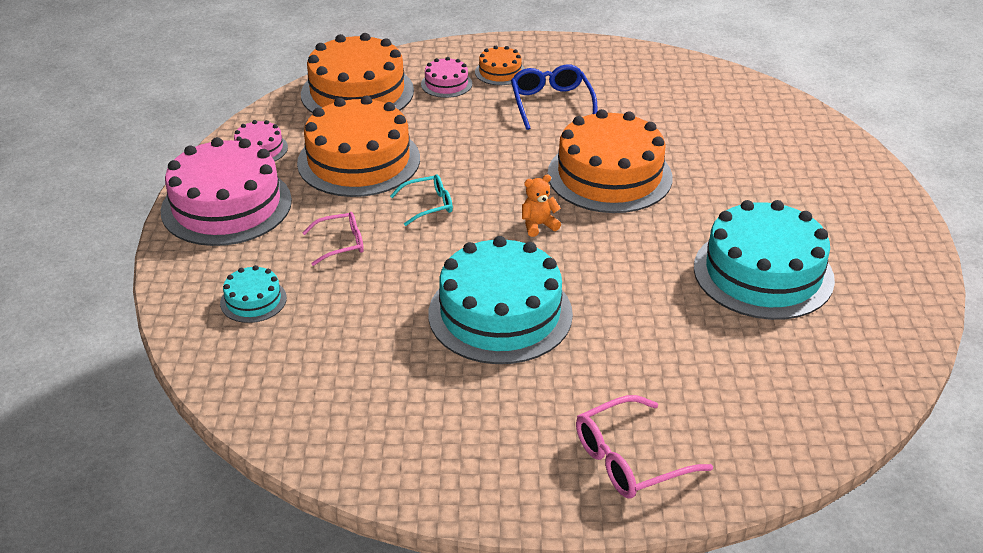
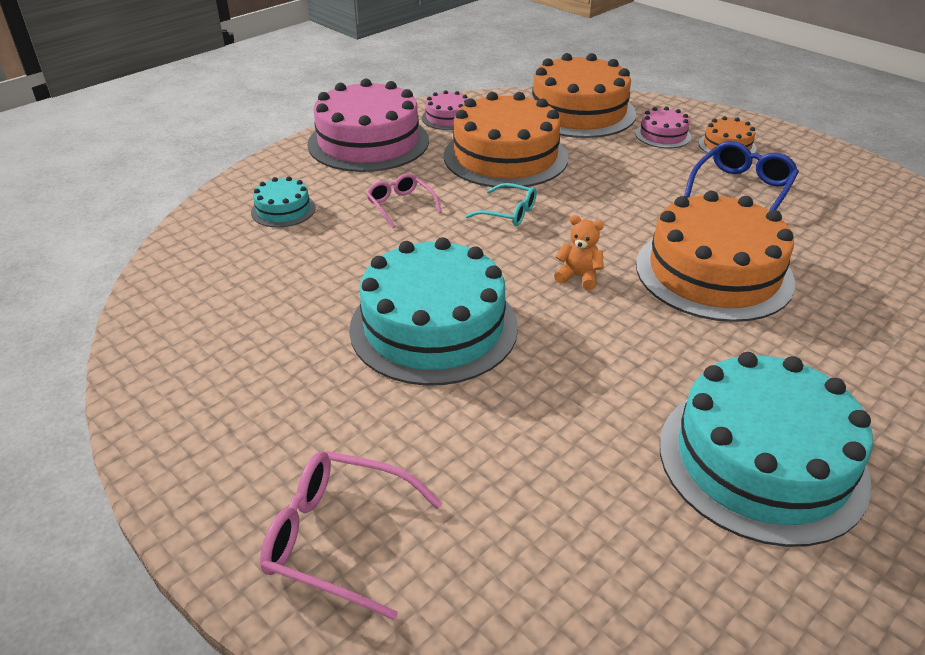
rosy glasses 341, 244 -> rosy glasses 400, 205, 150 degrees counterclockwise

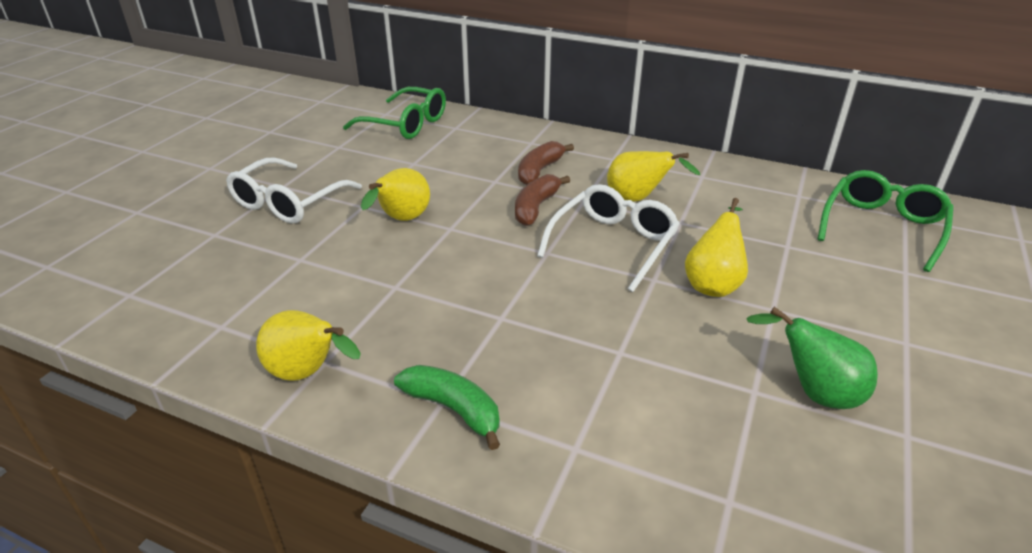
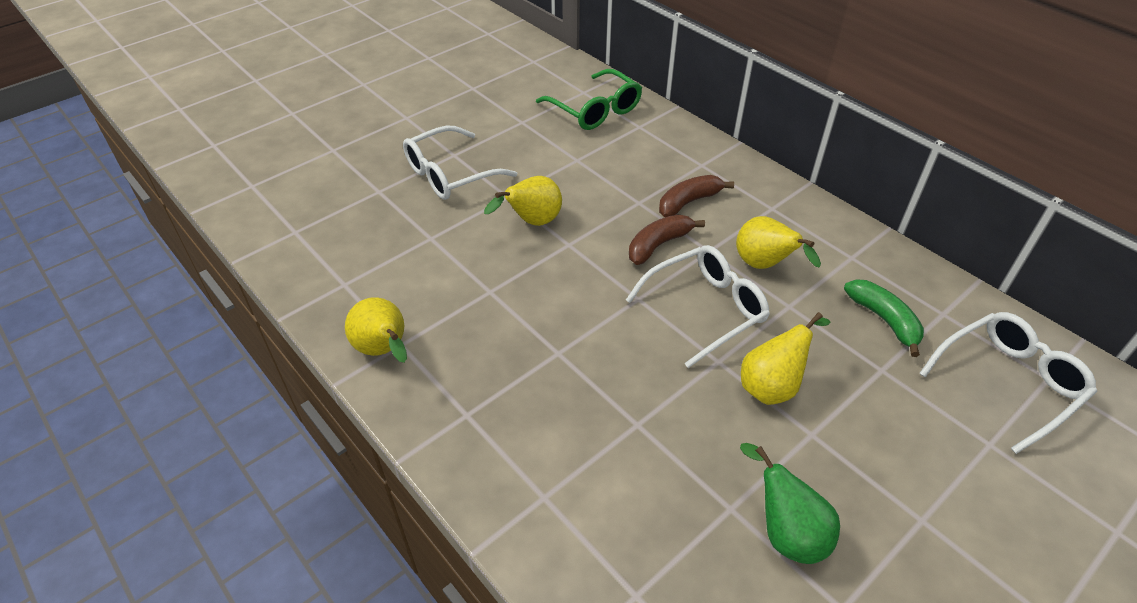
green banana fruit 454, 409 -> green banana fruit 884, 320, moved
green glasses 882, 226 -> pure white glasses 1009, 382

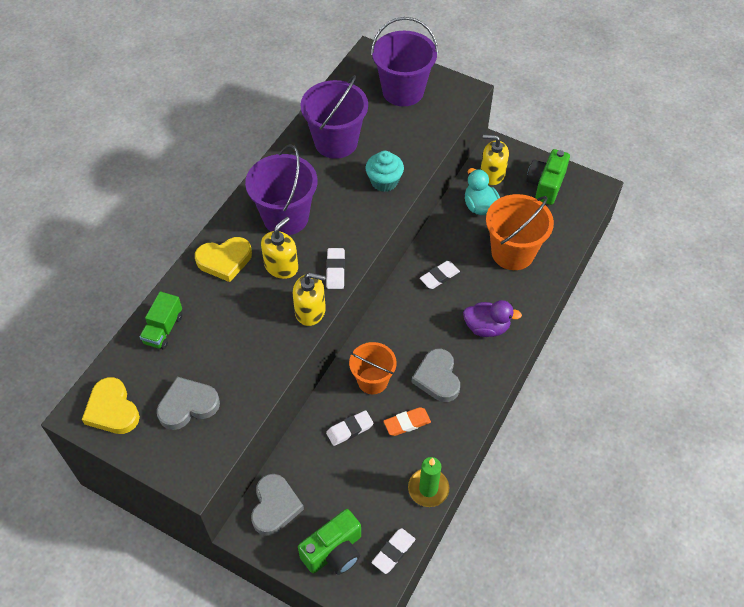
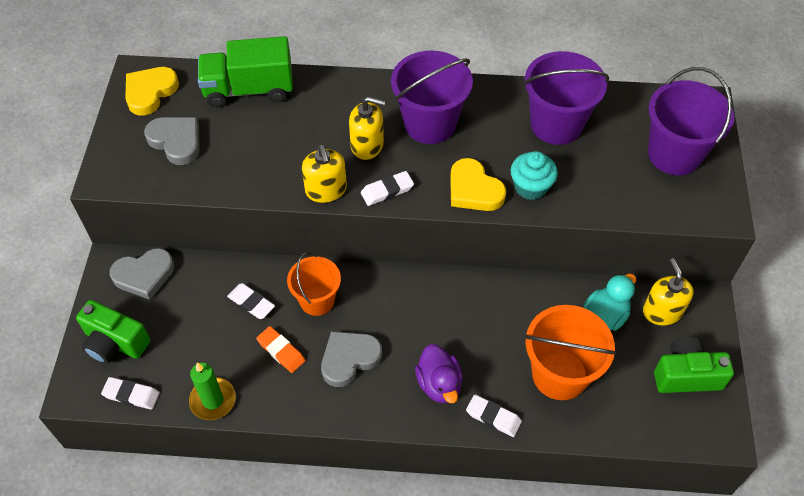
yellow heart 224, 260 -> yellow heart 474, 190, moved
pure white pencil eraser 439, 276 -> pure white pencil eraser 493, 417, moved
green toy truck 163, 329 -> green toy truck 249, 90, x1.74

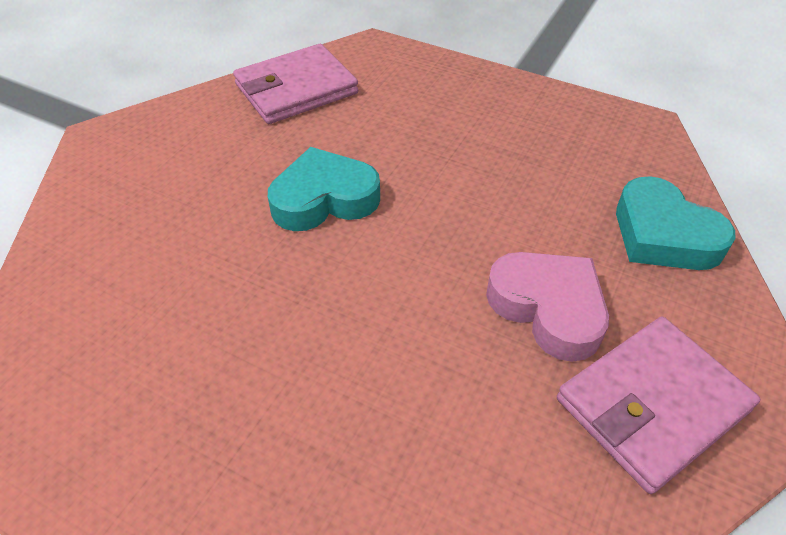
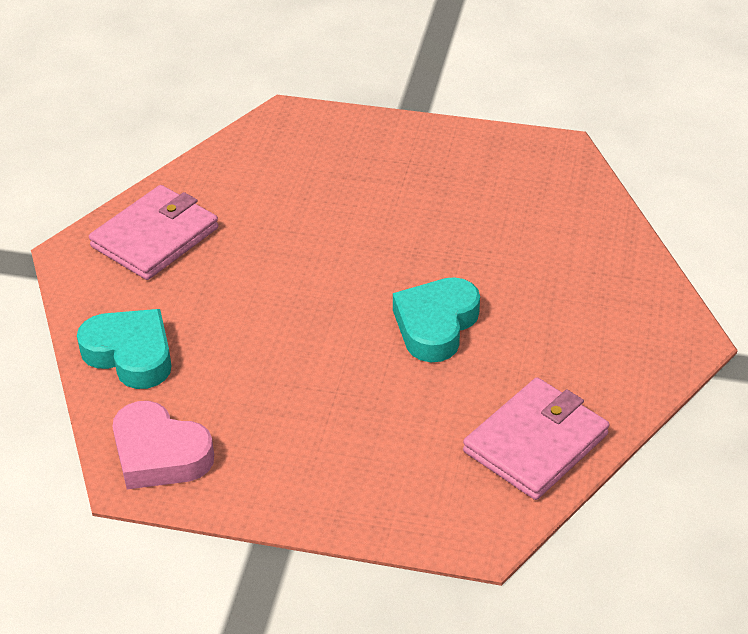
rosy heart 548, 308 -> rosy heart 159, 454, moved
turquoise heart 324, 199 -> turquoise heart 435, 325, 150 degrees clockwise

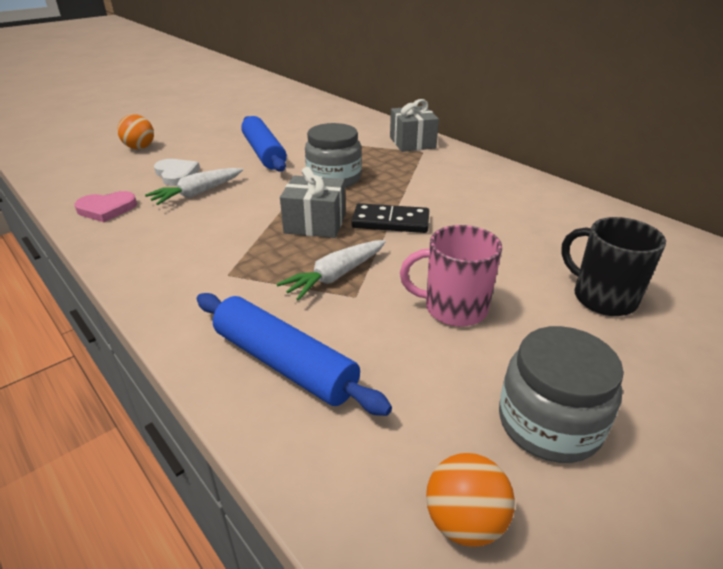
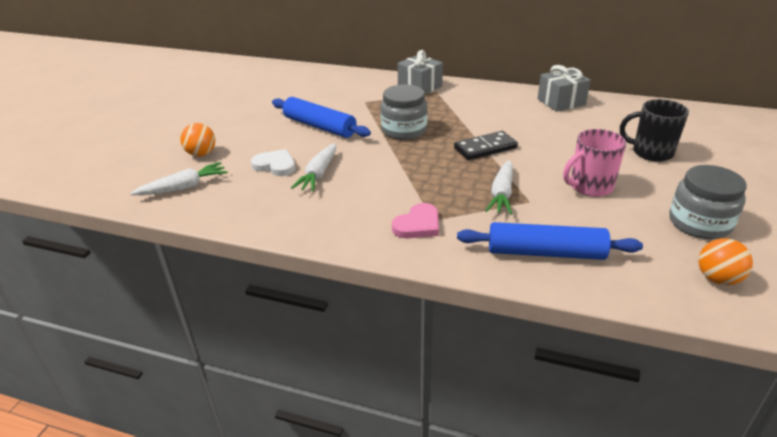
none -> pure white toy carrot 184, 187
rosy heart 107, 209 -> rosy heart 418, 225, moved
grey present 315, 223 -> grey present 561, 102, moved

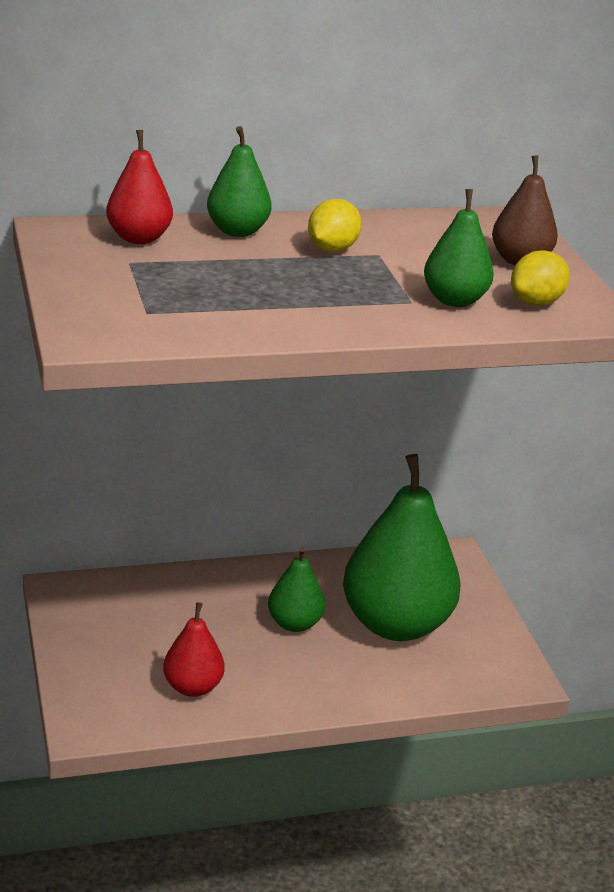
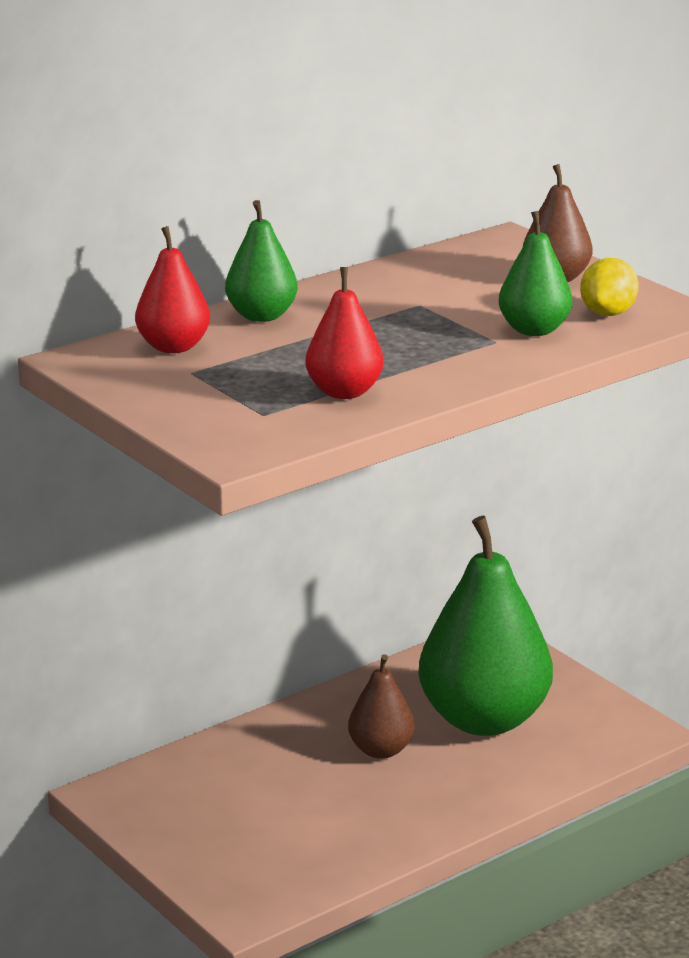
yellow lemon 332, 249 -> none
scarlet toy pear 193, 687 -> scarlet toy pear 344, 392, moved
green toy pear 294, 623 -> dark brown toy pear 381, 750

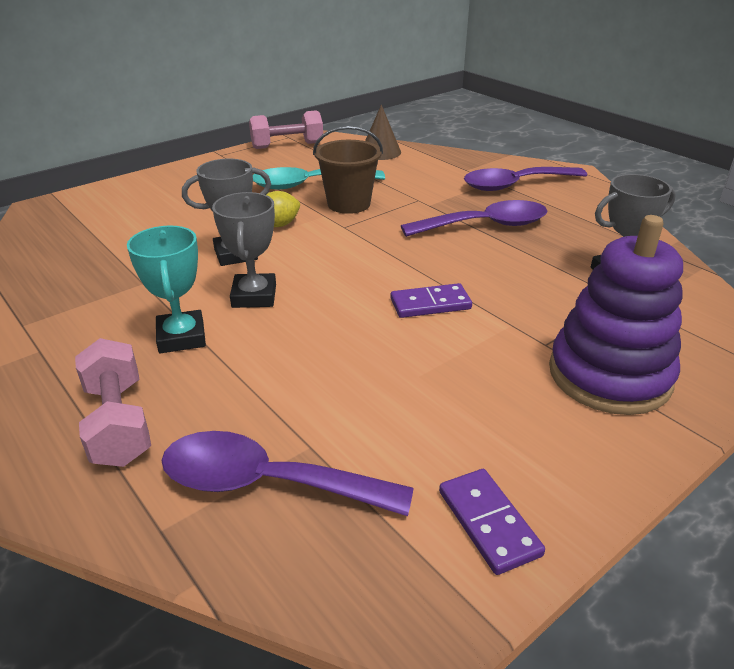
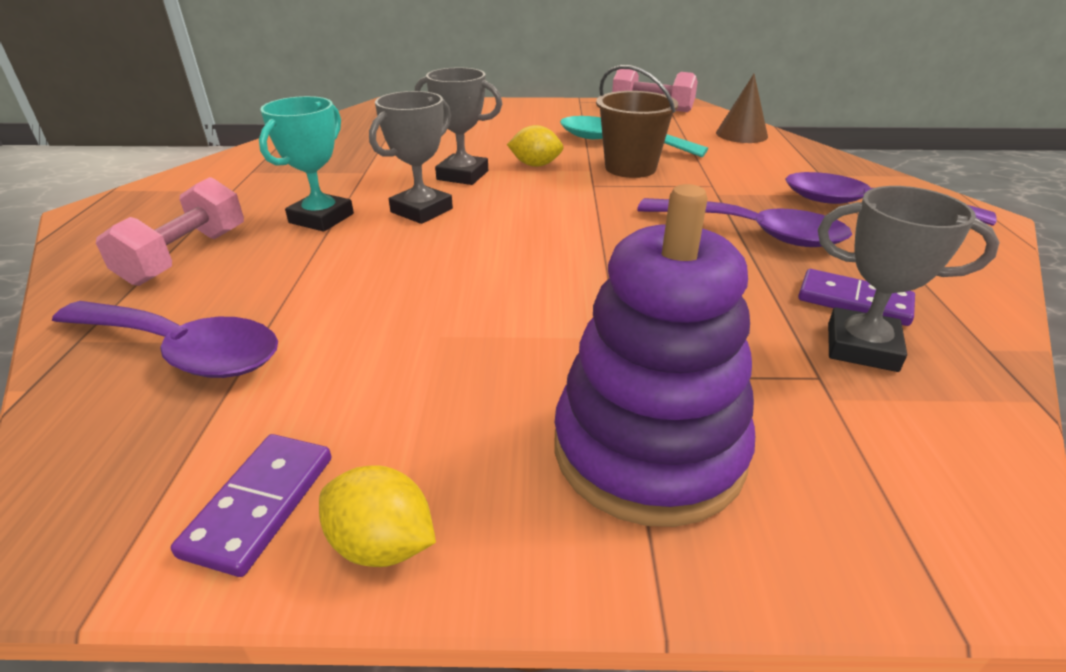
none -> yellow lemon 382, 544
royal purple domino 430, 304 -> royal purple domino 854, 301, moved
royal purple teaspoon 267, 483 -> royal purple teaspoon 183, 351, 150 degrees clockwise

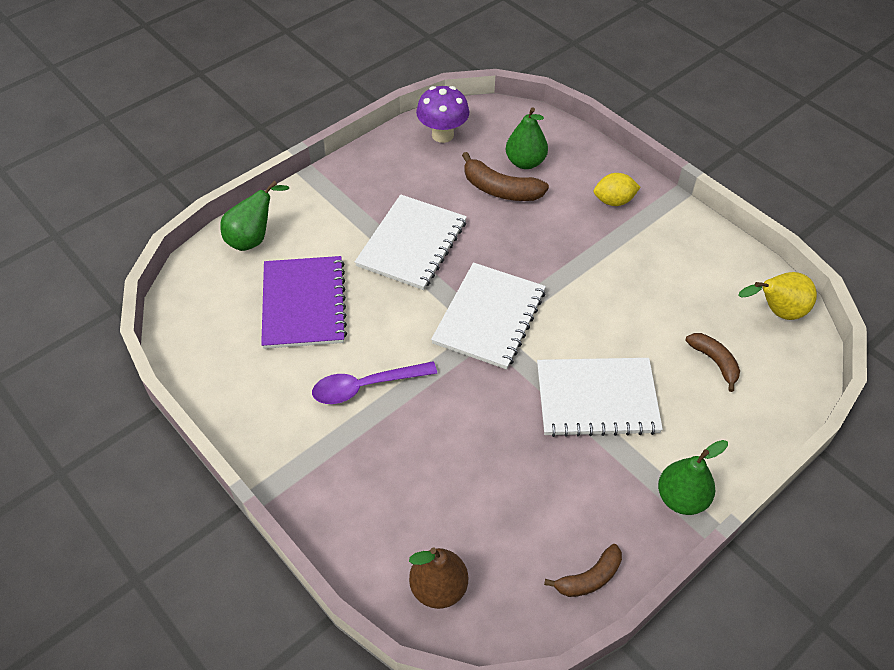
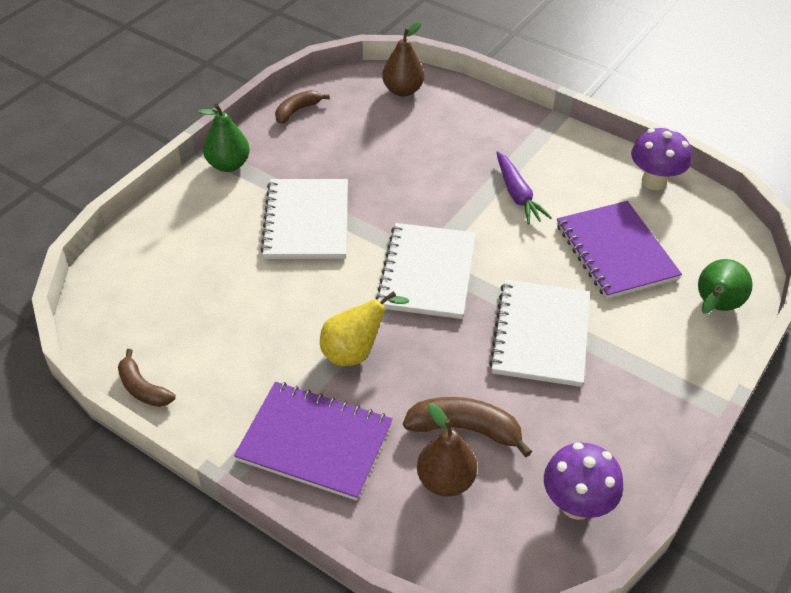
none -> royal purple fungus 654, 182
dark brown banana fruit 714, 362 -> dark brown banana fruit 143, 388, moved
yellow toy pear 777, 311 -> yellow toy pear 355, 352, moved
royal purple teaspoon 365, 387 -> royal purple toy carrot 517, 195
yellow lemon 614, 201 -> royal purple exercise book 315, 442
green toy pear 525, 162 -> dark brown toy pear 445, 481
pure white exercise book 597, 398 -> pure white exercise book 307, 221, 75 degrees counterclockwise

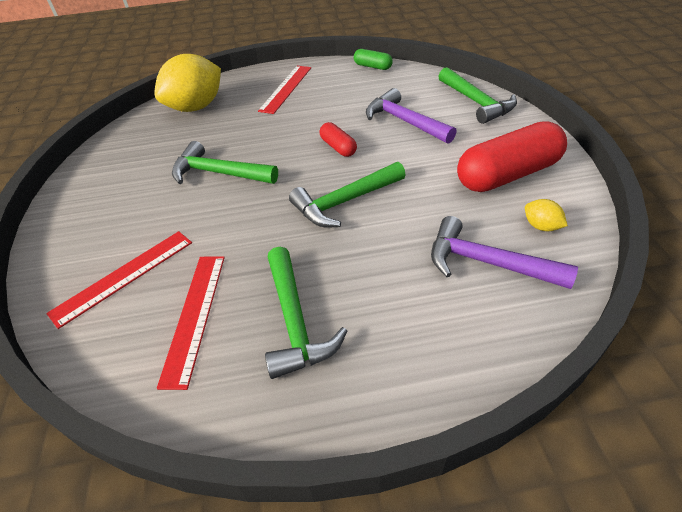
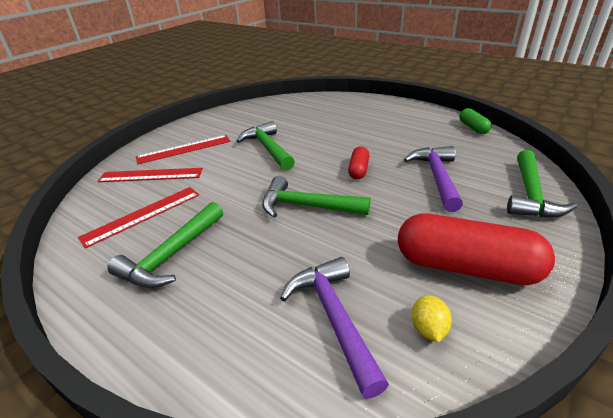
yellow lemon 196, 107 -> none
scarlet ruler 286, 88 -> scarlet ruler 184, 149, moved

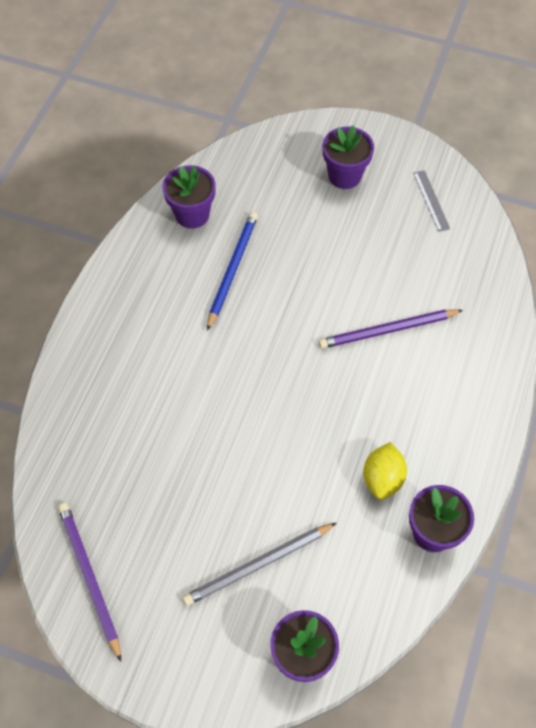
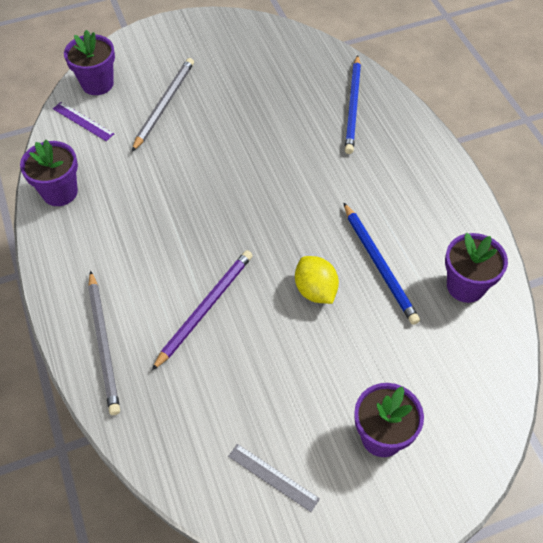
royal purple lead pencil 89, 577 -> none
none -> royal purple ruler 83, 121
none -> grey lead pencil 104, 344
none -> blue lead pencil 353, 106
yellow lemon 382, 478 -> yellow lemon 315, 290, moved

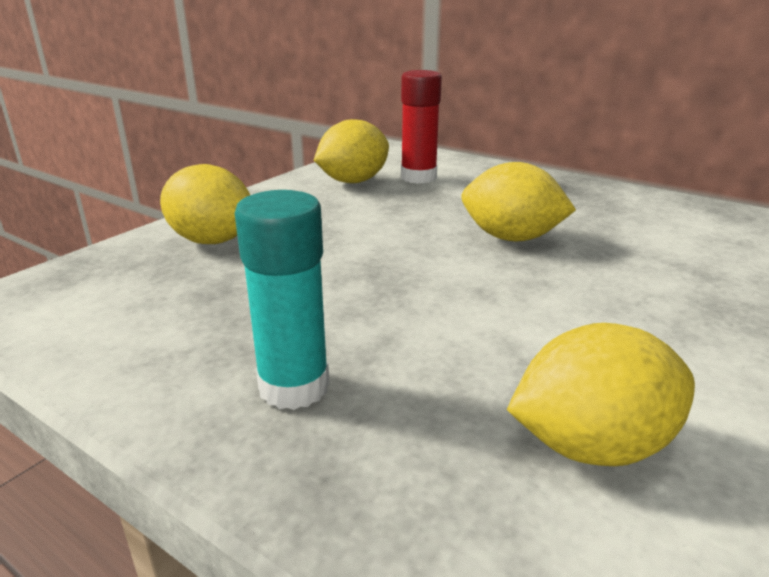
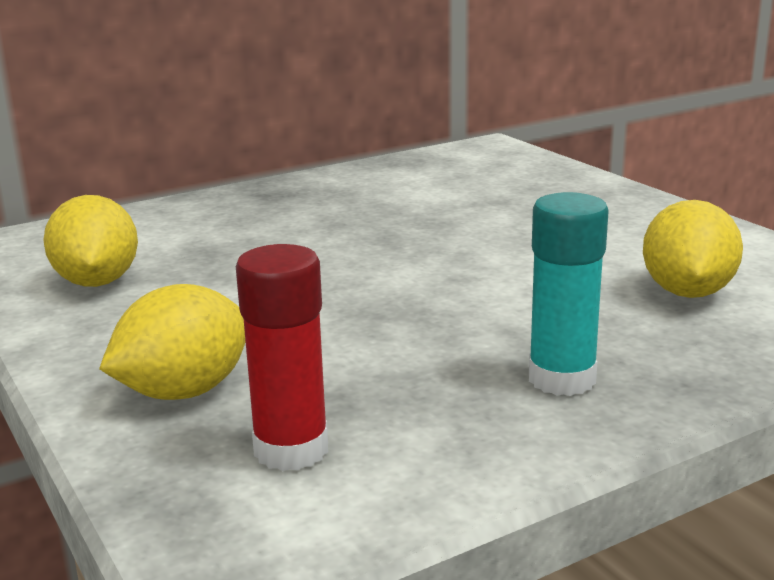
yellow lemon 511, 238 -> none
scarlet stick of glue 418, 177 -> scarlet stick of glue 291, 450, moved

